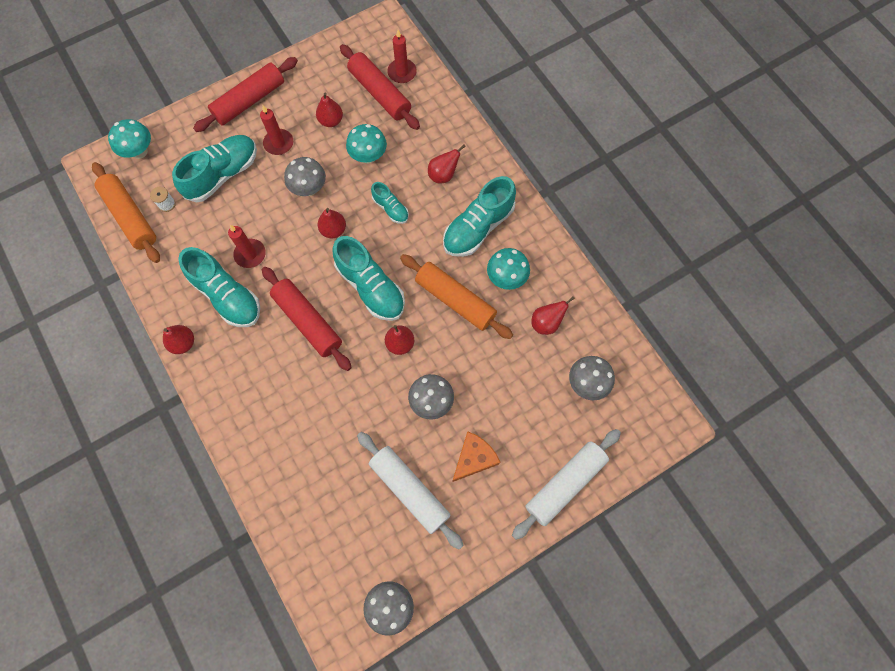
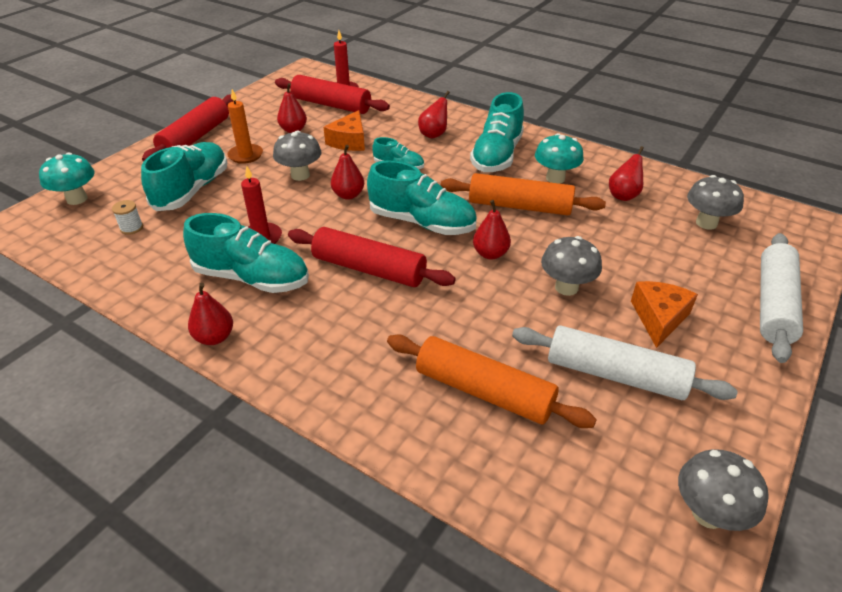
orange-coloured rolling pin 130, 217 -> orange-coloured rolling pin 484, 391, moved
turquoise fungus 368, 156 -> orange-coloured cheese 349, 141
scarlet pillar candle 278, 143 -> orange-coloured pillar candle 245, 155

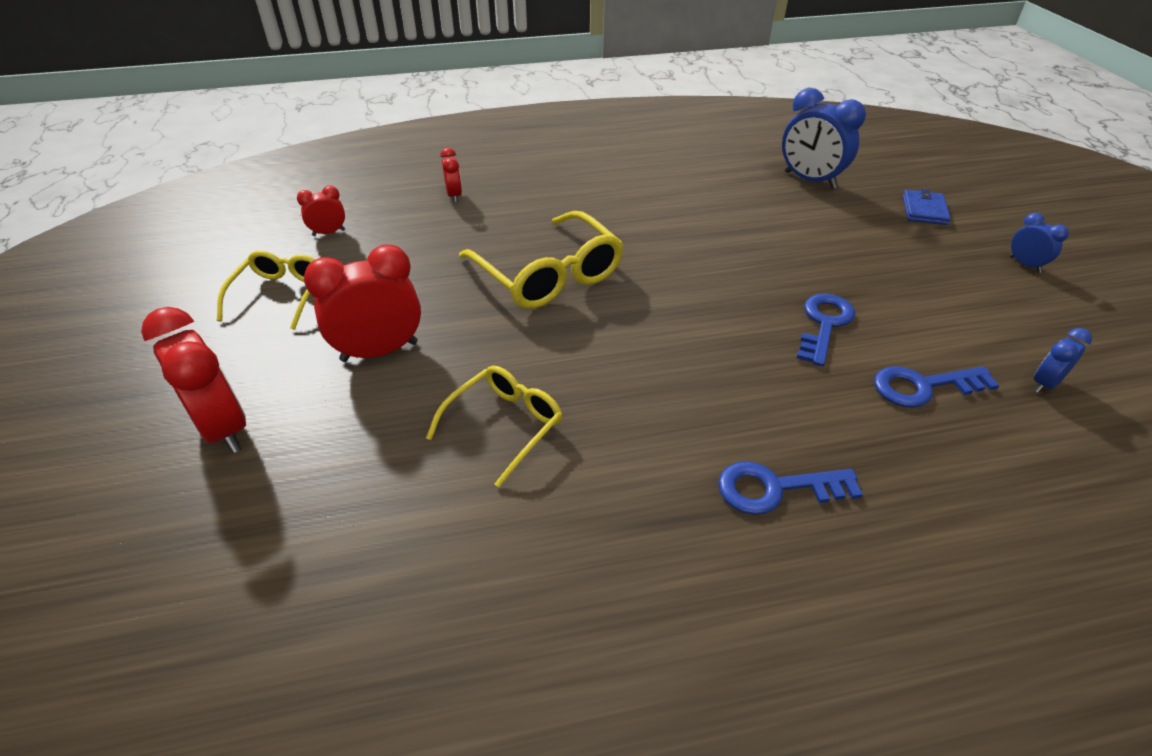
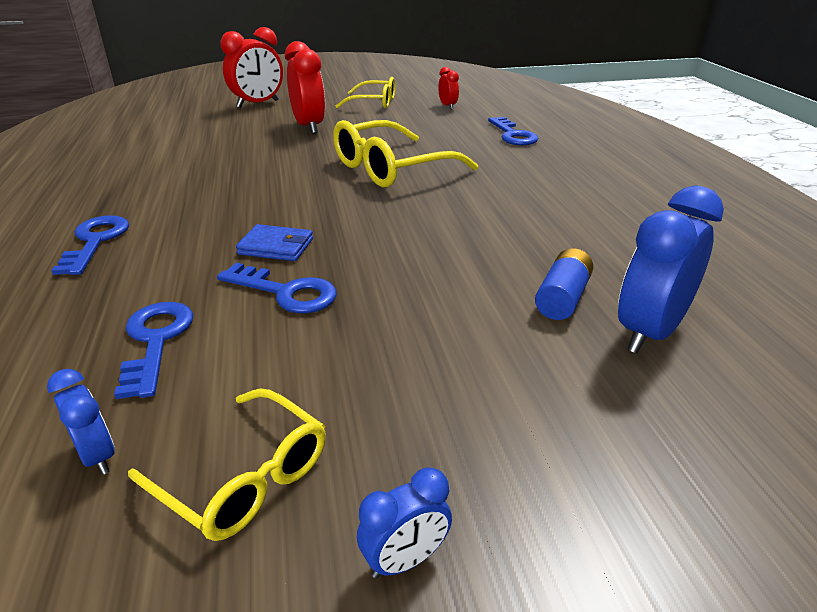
none -> blue AA battery 562, 298
yellow glasses 504, 426 -> yellow glasses 243, 476, moved
blue card wallet 924, 210 -> blue card wallet 276, 246, moved
scarlet clock 454, 196 -> blue key 513, 135

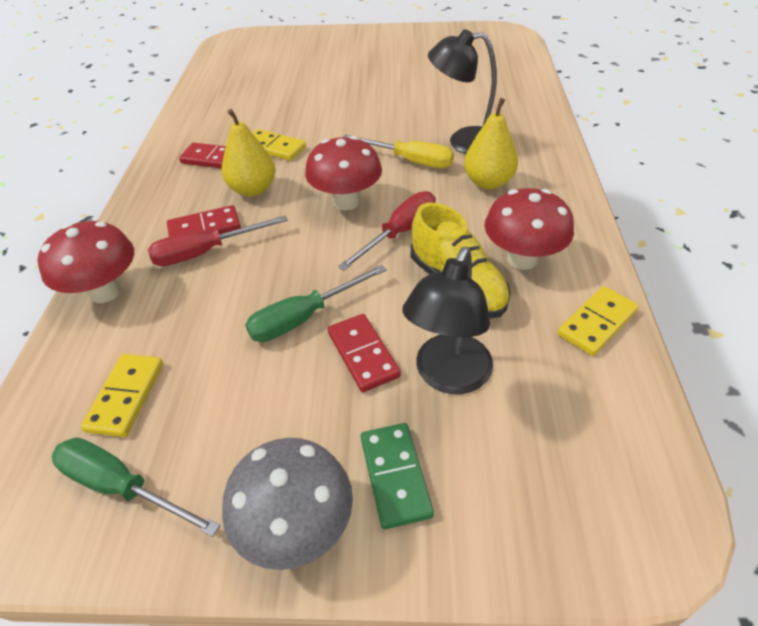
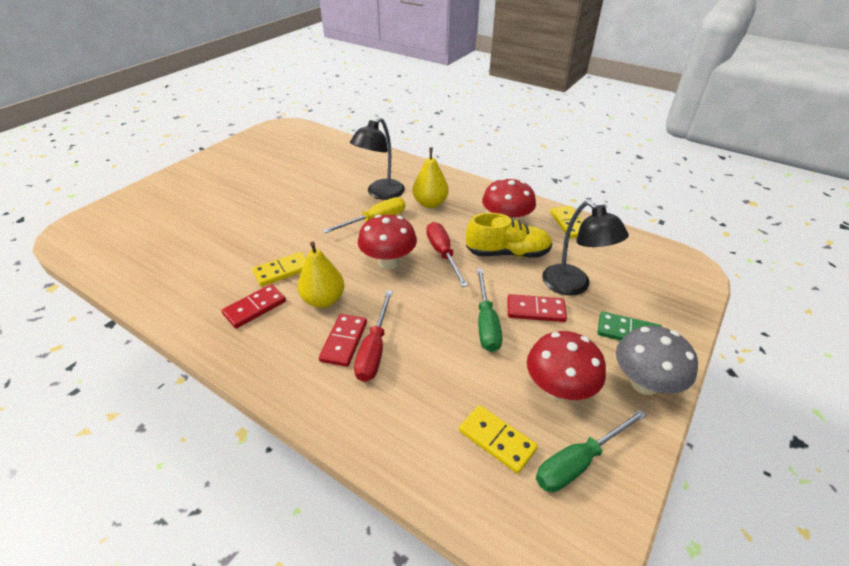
scarlet fungus 105, 291 -> scarlet fungus 558, 389, moved

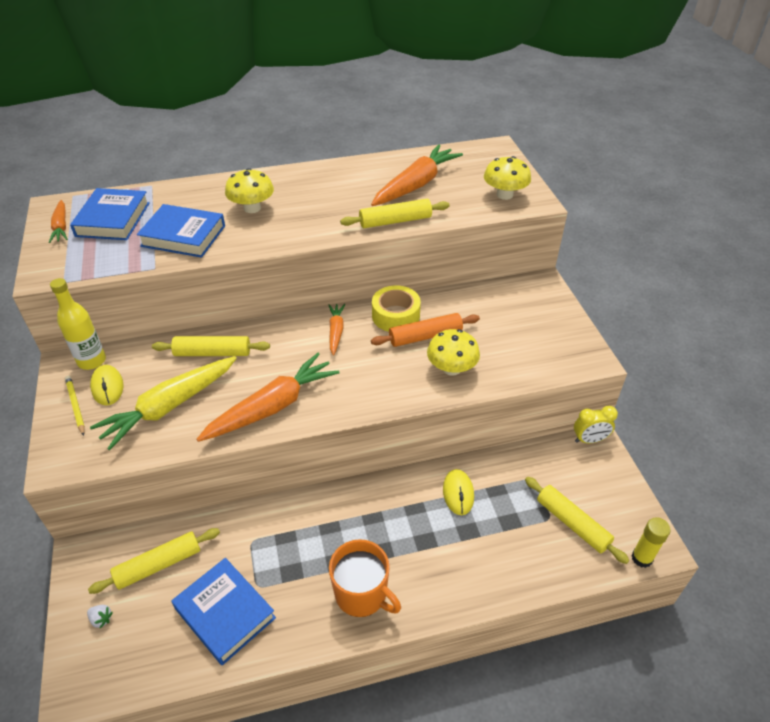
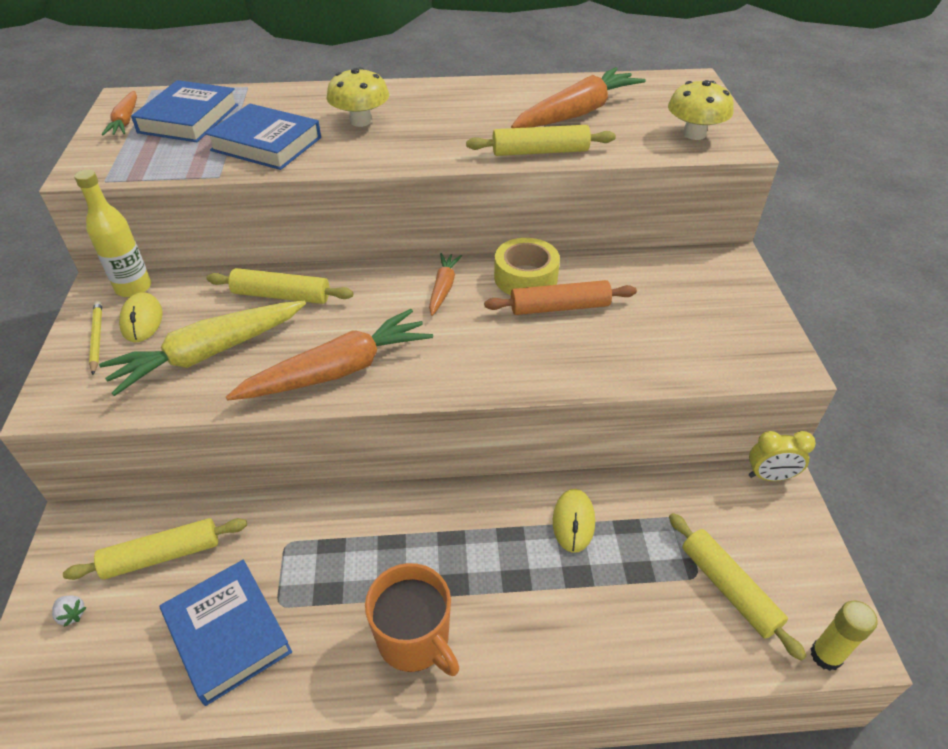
yellow fungus 451, 368 -> none

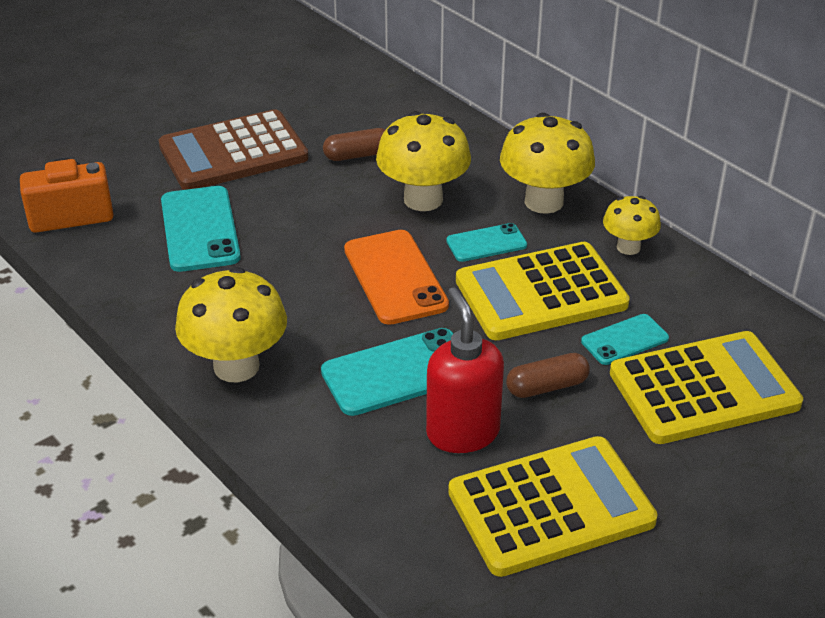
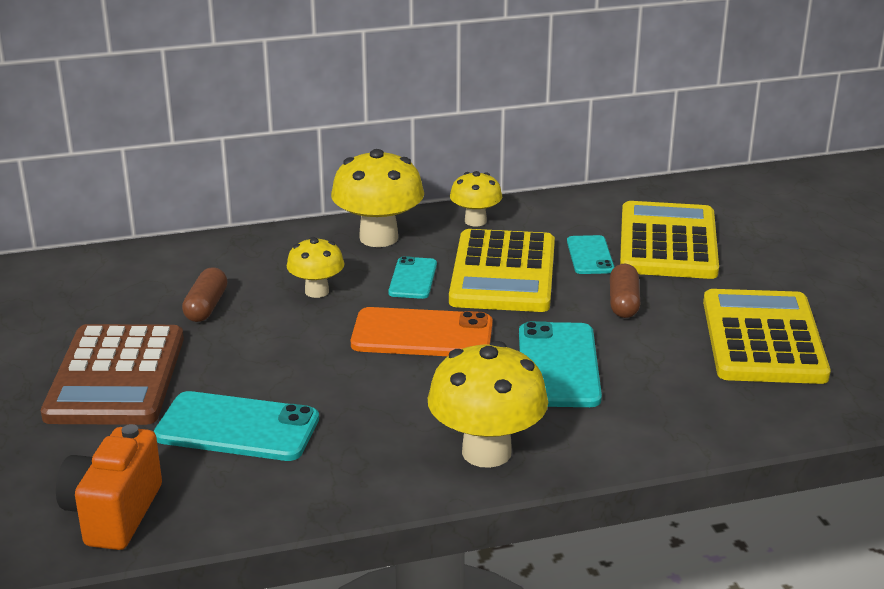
scarlet pump bottle 462, 432 -> none
yellow fungus 423, 199 -> yellow fungus 317, 291, x0.58

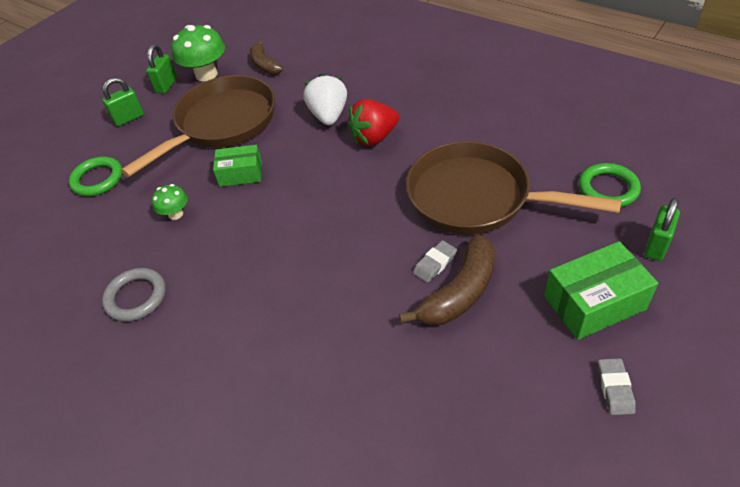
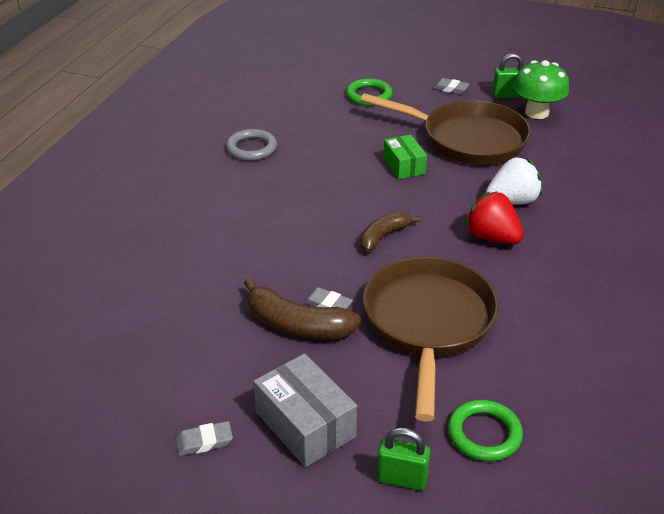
green fungus 175, 214 -> none
dark brown banana fruit 264, 65 -> dark brown banana fruit 383, 236, moved
green small lock 129, 118 -> grey pencil eraser 450, 89
green box 594, 303 -> grey box 305, 424

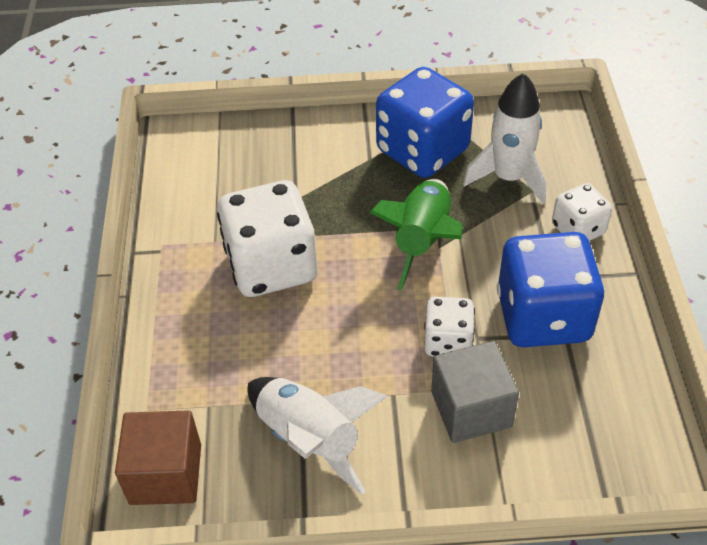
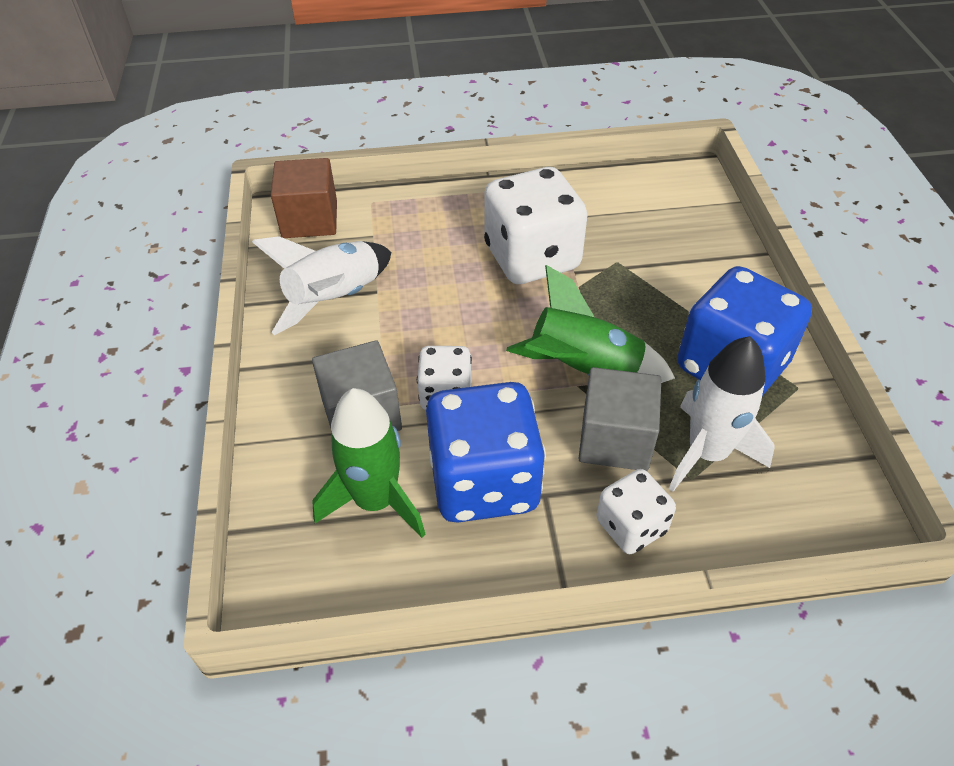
none -> green spaceship 376, 501
none -> grey cube 615, 439

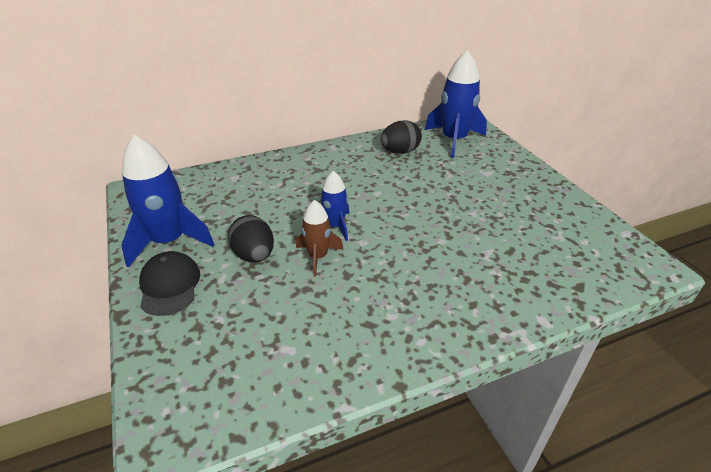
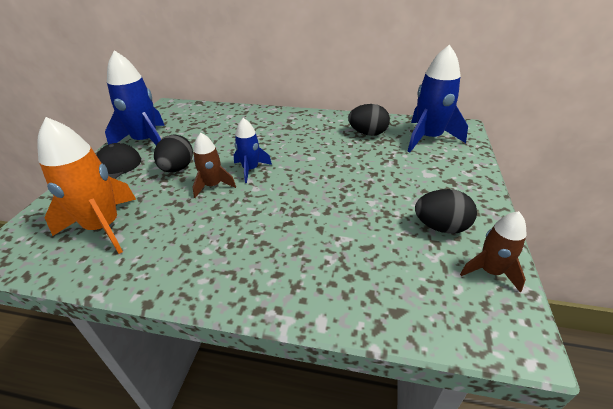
none -> orange-coloured spaceship 104, 227
none -> black egg shape 441, 227
none -> dark brown spaceship 490, 271

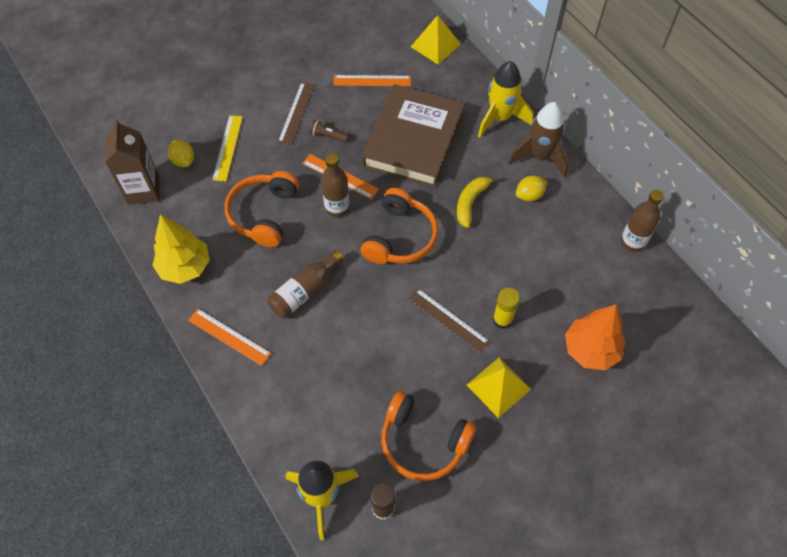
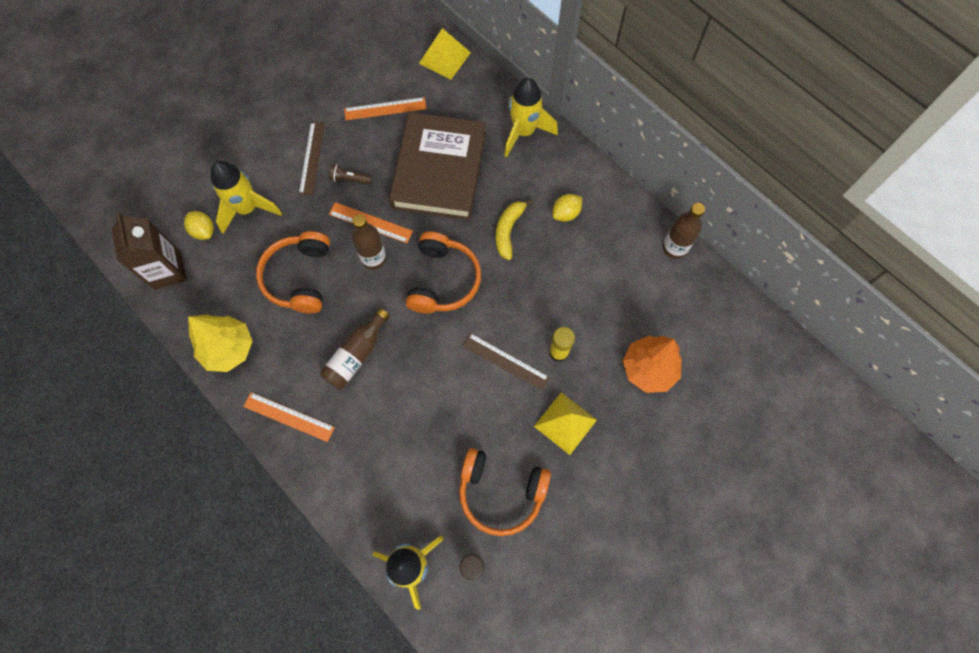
dark brown spaceship 539, 157 -> none
yellow ruler 228, 147 -> yellow spaceship 247, 208

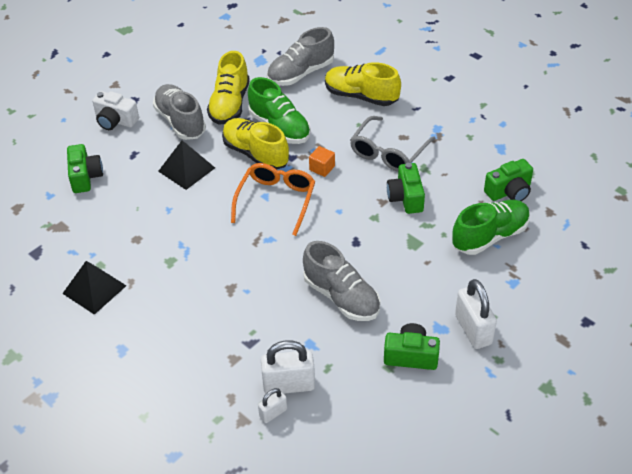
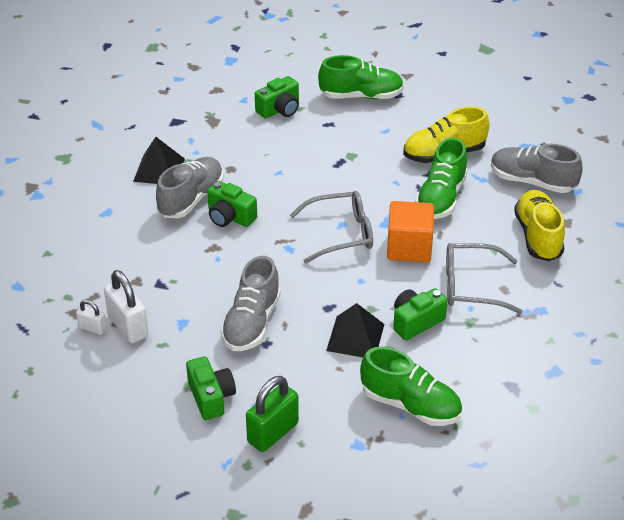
yellow lace-up shoe 255, 154 -> none
grey lace-up shoe 180, 121 -> grey lace-up shoe 191, 199, moved
black pyramid shape 187, 169 -> black pyramid shape 355, 337, moved
green compact camera 509, 192 -> green compact camera 230, 217, moved
pure white compact camera 115, 121 -> green lace-up shoe 361, 96
orange-coloured glasses 276, 201 -> grey glasses 341, 234
pure white small lock 473, 330 -> green small lock 273, 433
orange-coloured cube 322, 168 -> orange-coloured cube 409, 247, x1.99

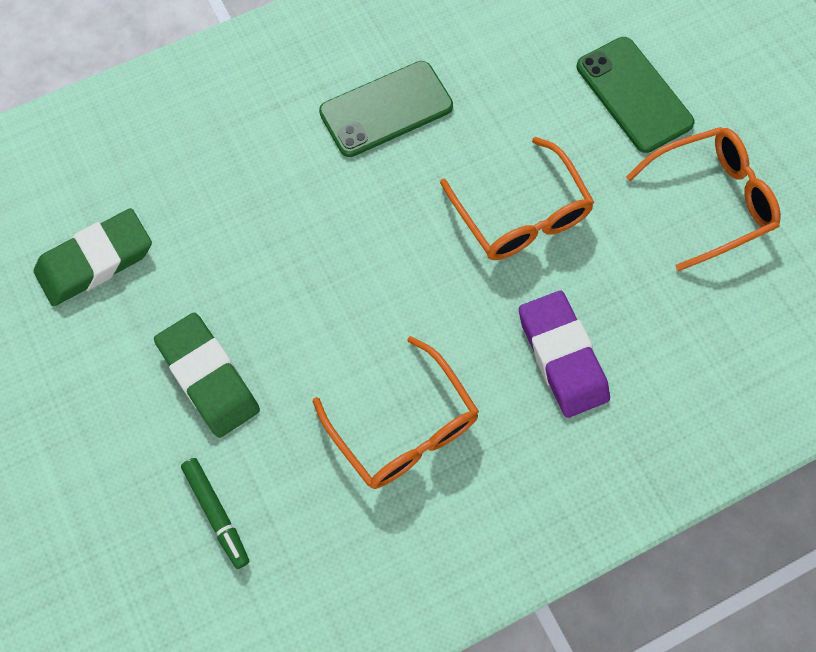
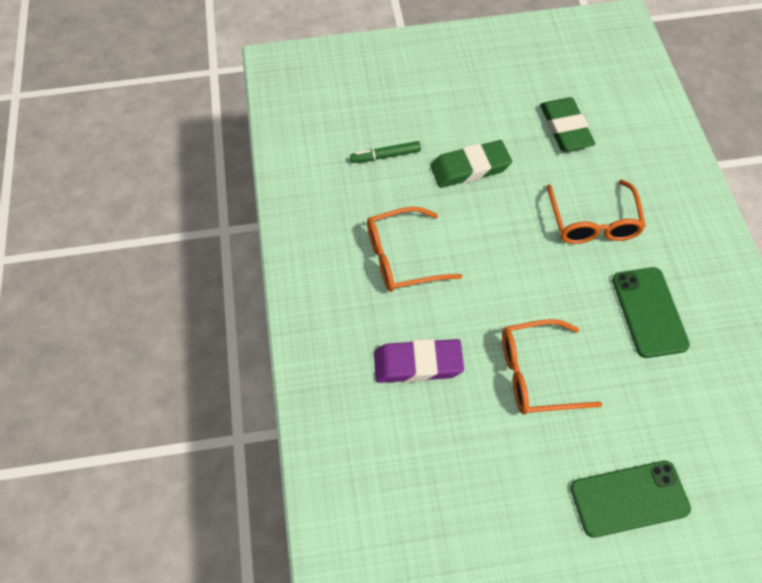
orange-coloured glasses 711, 201 -> orange-coloured glasses 593, 222, moved

